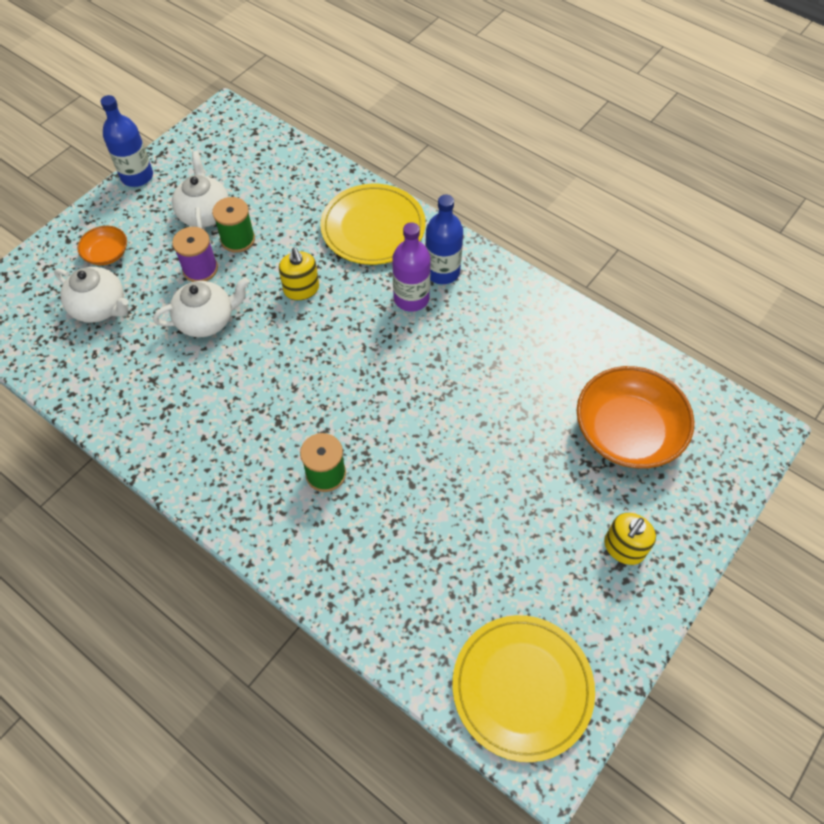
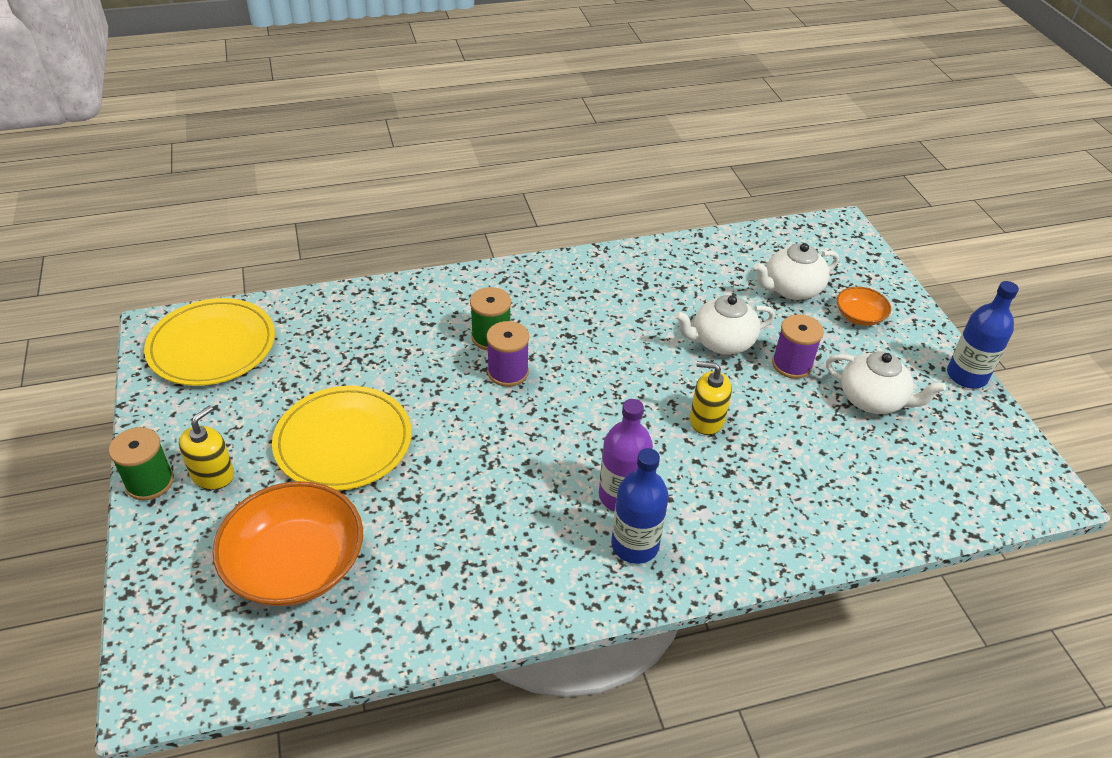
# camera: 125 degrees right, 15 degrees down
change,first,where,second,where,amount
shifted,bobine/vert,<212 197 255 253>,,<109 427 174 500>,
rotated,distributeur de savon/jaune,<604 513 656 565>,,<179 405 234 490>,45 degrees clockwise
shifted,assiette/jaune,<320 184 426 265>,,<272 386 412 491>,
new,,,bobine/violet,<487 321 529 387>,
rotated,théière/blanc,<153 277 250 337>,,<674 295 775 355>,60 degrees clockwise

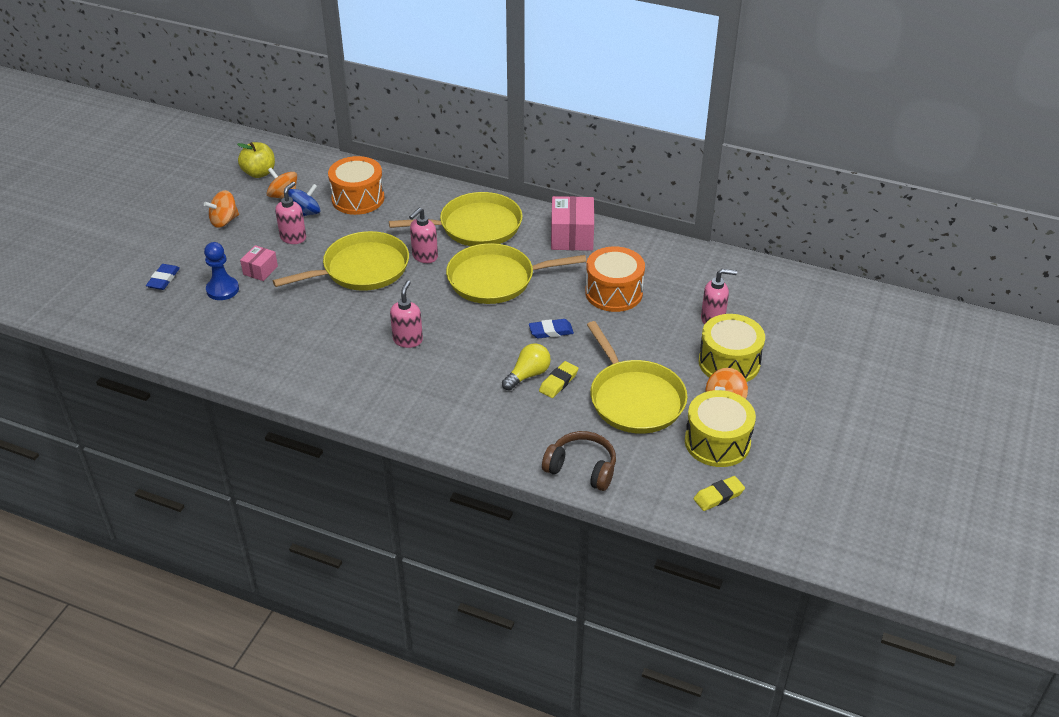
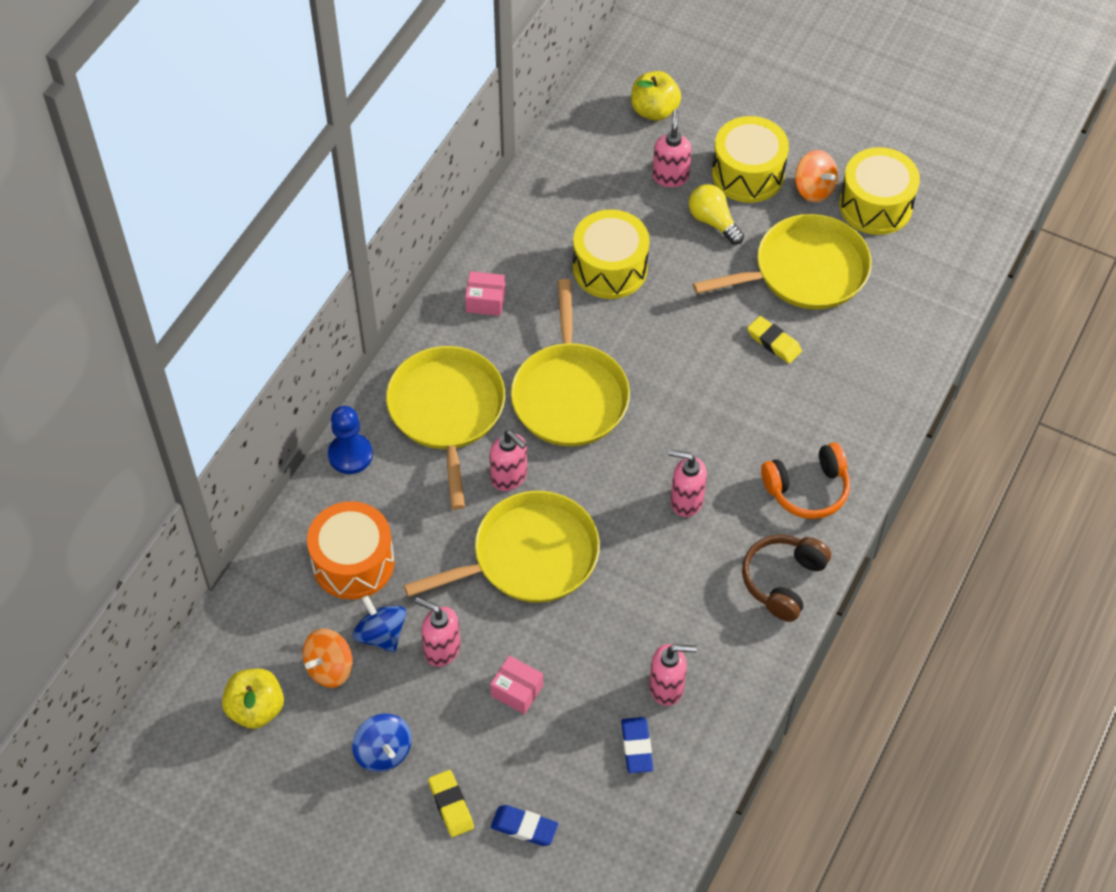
# camera: 85 degrees left, 15 degrees up
change,first,where,second,where,amount
shifted,pion/bleu,<204 242 239 300>,,<328 406 373 474>,
repainted,toupie/orange,<204 190 239 228>,toupie/bleu,<352 714 412 772>,
rotated,poêle/jaune,<273 231 409 291>,,<403 491 600 603>,90 degrees clockwise
shifted,gomme/jaune,<694 476 745 511>,,<428 770 474 837>,
scaled,boîte/rose,<551 196 594 251>,,<465 271 505 316>,x0.56
repainted,tambour/orange,<585 246 645 312>,tambour/jaune,<573 209 650 299>,
shifted,gomme/bleu,<529 319 574 338>,,<621 717 653 773>,
new,,,pomme/jaune,<631 71 681 121>,
new,,,distributeur de savon/rose,<649 644 697 706>,
shifted,ampoule/jaune,<502 343 551 391>,,<689 184 744 245>,
shifted,casque audio/marron,<542 431 616 491>,,<742 534 831 622>,
new,,,casque audio/orange,<761 443 850 519>,

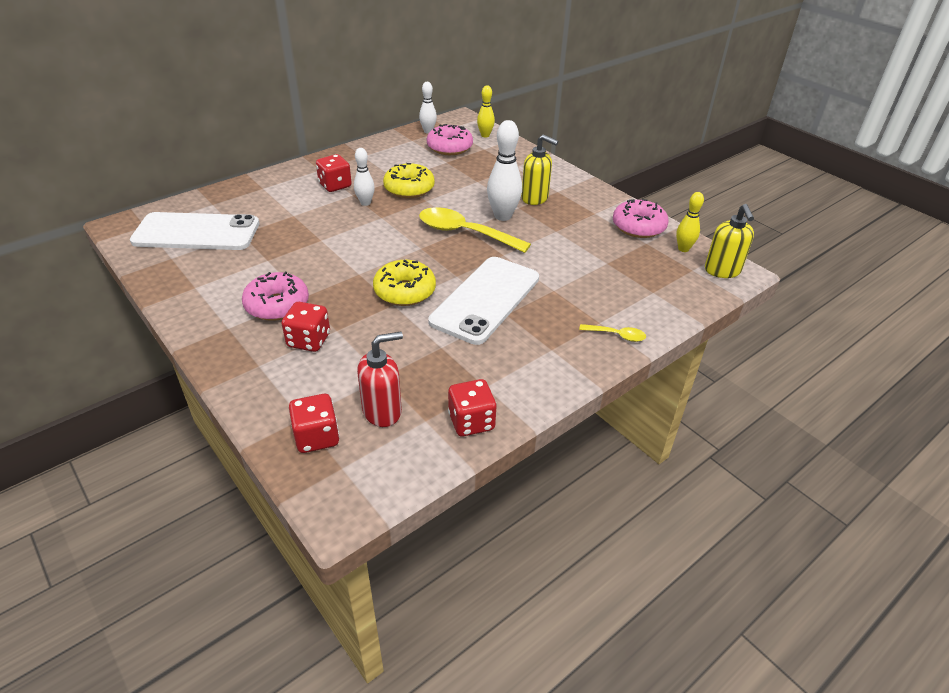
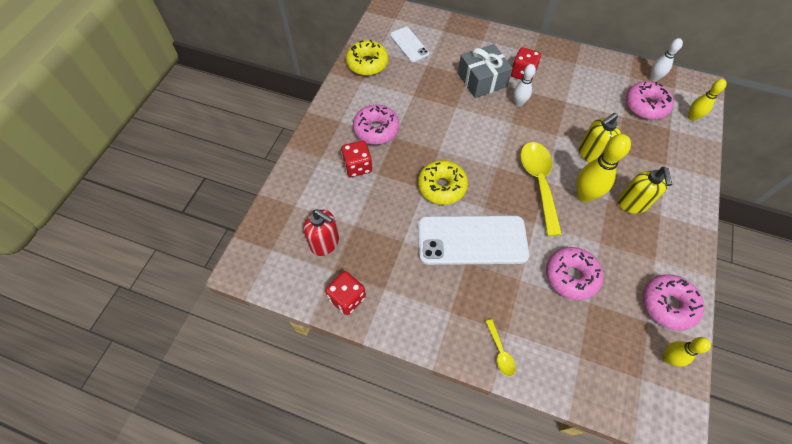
# camera: 60 degrees right, 20 degrees up
change,first,where,second,where,amount
shifted,beignet/jaune,<383 163 435 198>,,<346 40 388 76>,
scaled,téléphone/blanc,<130 212 260 250>,,<390 27 429 62>,x0.54
new,,,cadeau/gris,<458 44 513 98>,
new,,,beignet/rose,<546 247 603 300>,
repainted,quille/blanc,<487 120 522 221>,quille/jaune,<577 134 631 202>,
shifted,distributeur de savon/jaune,<705 204 754 278>,,<579 113 621 163>,
gone,dé/rouge,<289 394 339 453>,,,

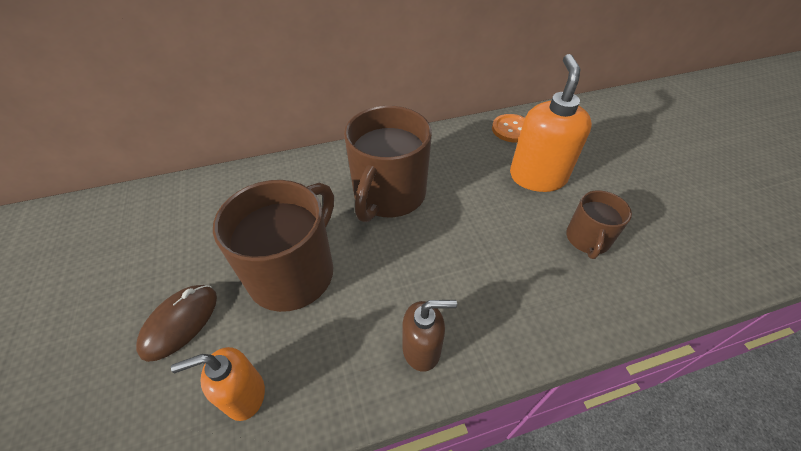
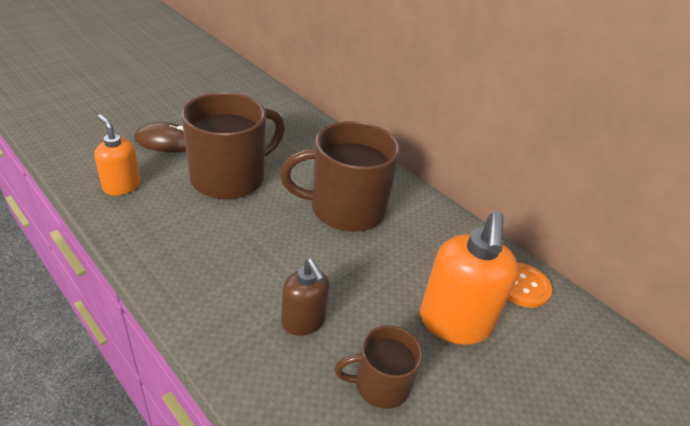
# camera: 60 degrees right, 10 degrees down
change,first,where,second,where,amount
rotated,tasse/marron,<213 180 334 312>,,<181 92 285 200>,45 degrees counterclockwise
shifted,distributeur de savon/marron,<403 300 457 372>,,<281 258 329 336>,
rotated,distributeur de savon/orange,<510 54 592 192>,,<420 212 519 345>,120 degrees clockwise

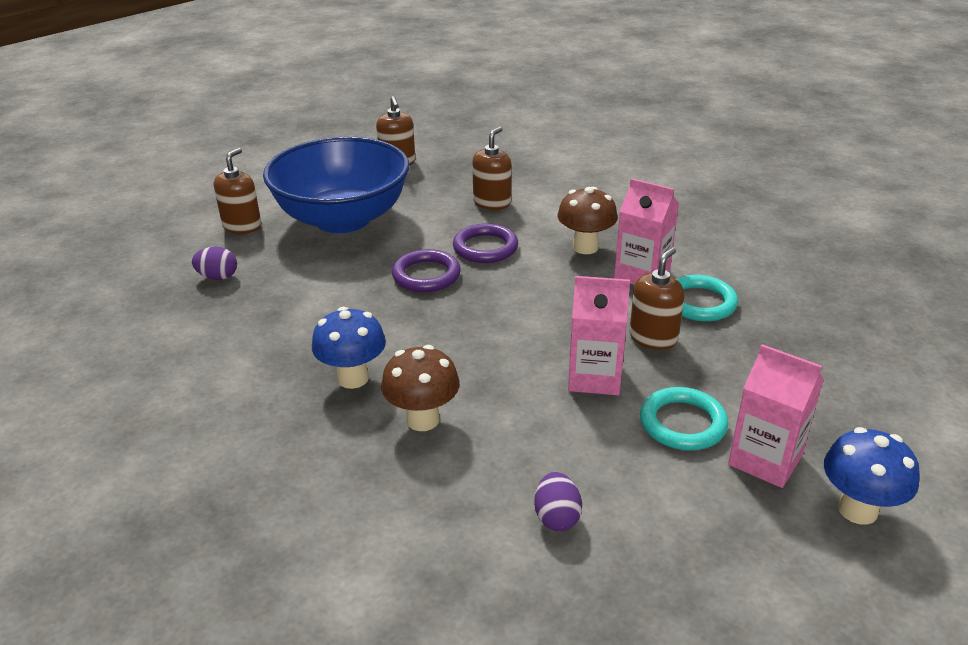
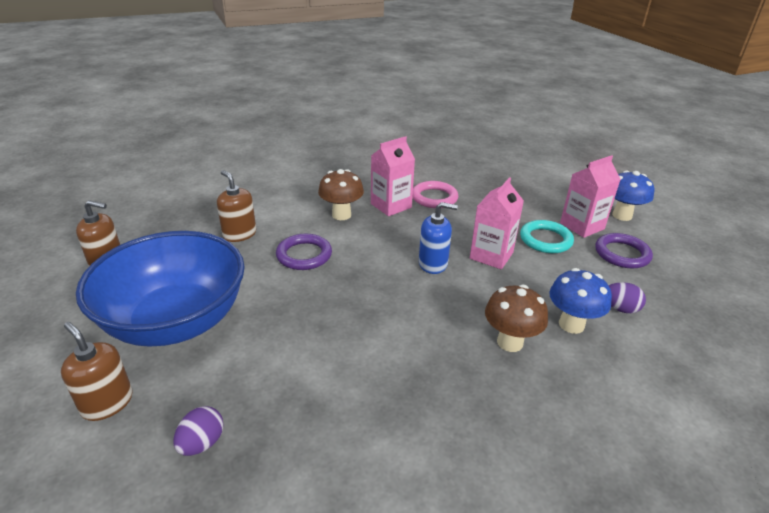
# camera: 70 degrees left, 0 degrees up
change,first,where,second,where,amount
repainted,anneau/turquoise,<676 275 738 322>,anneau/rose,<413 181 458 208>,
new,,,distributeur de savon/bleu,<419 202 458 274>,
shifted,champignon/bleu,<312 307 386 389>,,<549 268 612 334>,
shifted,anneau/violet,<392 249 461 292>,,<595 233 653 268>,
gone,distributeur de savon/marron,<629 247 684 350>,,,

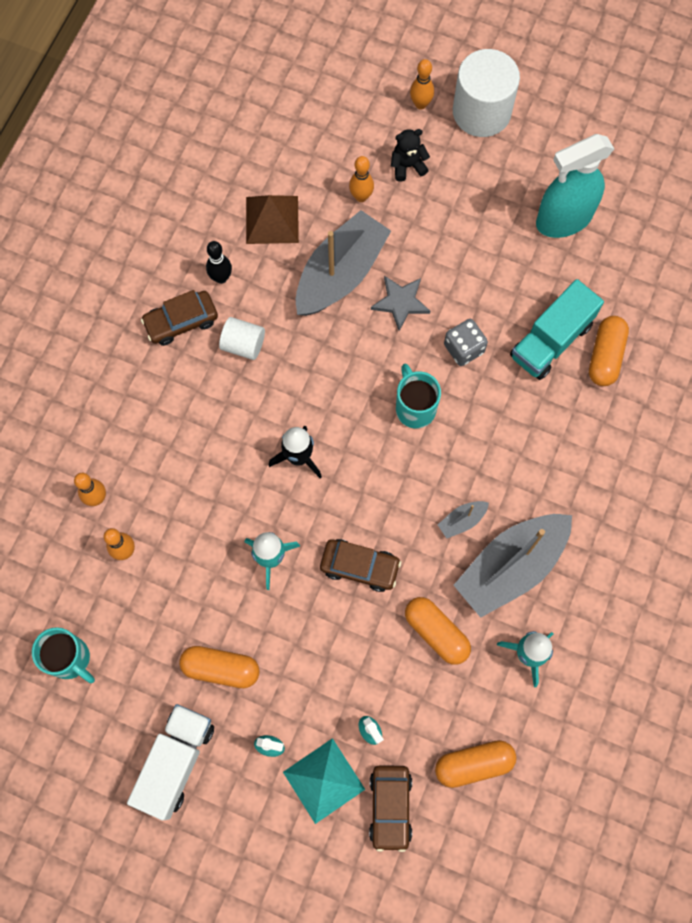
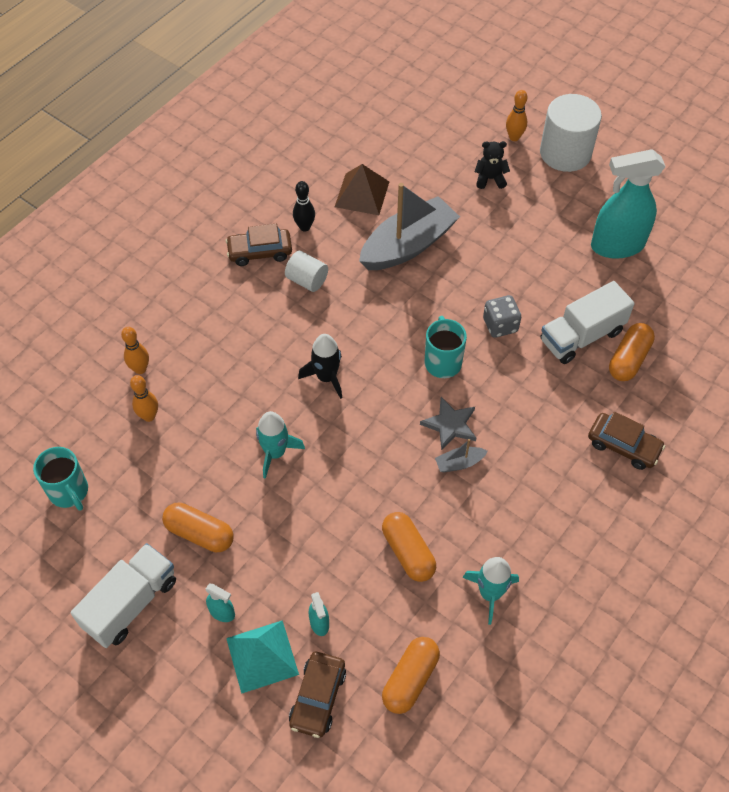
# camera: 15 degrees right, 15 degrees down
change,first,where,second,where,amount
rotated,gélule/orange,<435 740 517 788>,,<382 637 440 714>,60 degrees counterclockwise
shifted,étoile/gris,<371 276 430 331>,,<420 397 476 451>,
repainted,camion/turquoise,<510 279 604 380>,camion/blanc,<541 281 635 364>,
shifted,voiture/marron,<320 539 401 592>,,<588 412 665 470>,
gone,quille/orange,<349 156 374 202>,,,
gone,bateau/gris,<454 514 572 618>,,,

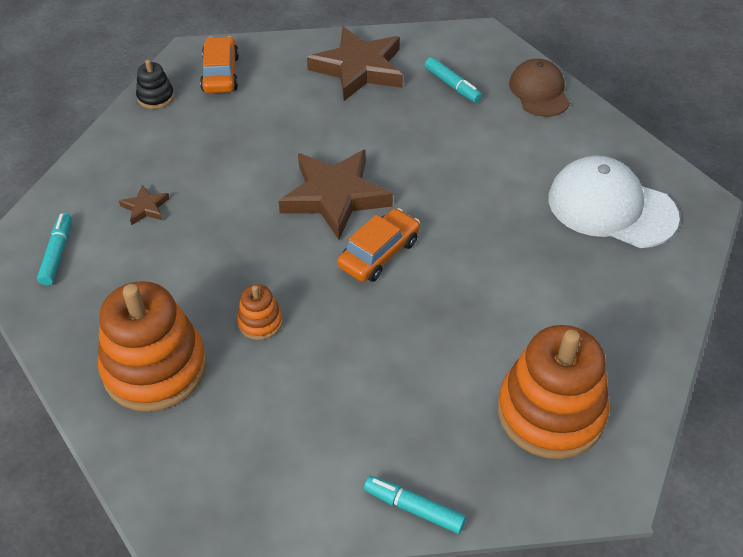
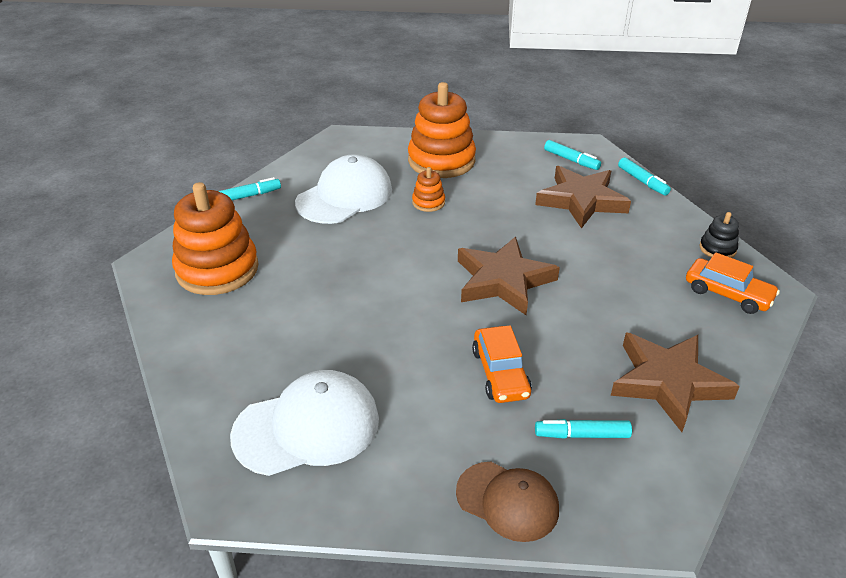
# camera: 130 degrees right, 10 degrees down
change,first,where,second,where,amount
new,,,casquette/blanc,<295 154 392 224>,
shifted,voiture/orange,<337 208 420 282>,,<472 325 532 403>,
scaled,étoile/marron,<119 185 170 225>,,<535 166 631 229>,x2.29
new,,,feutre/turquoise,<618 157 671 196>,

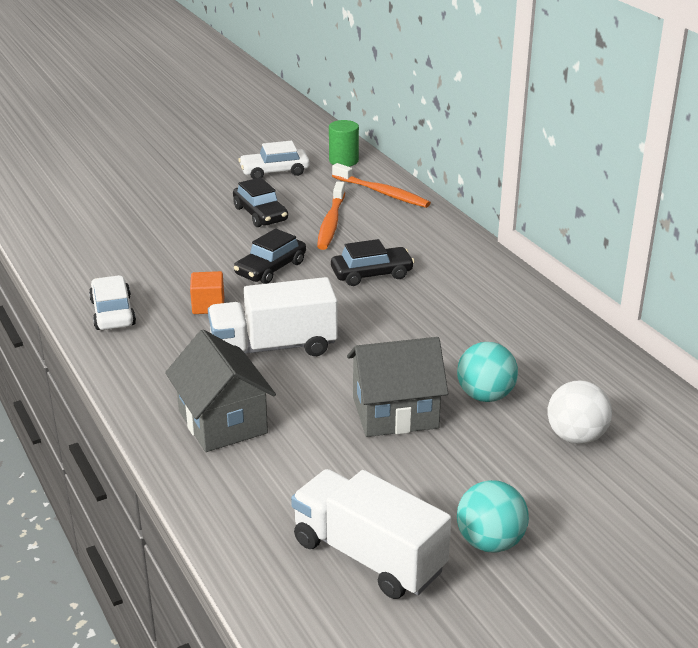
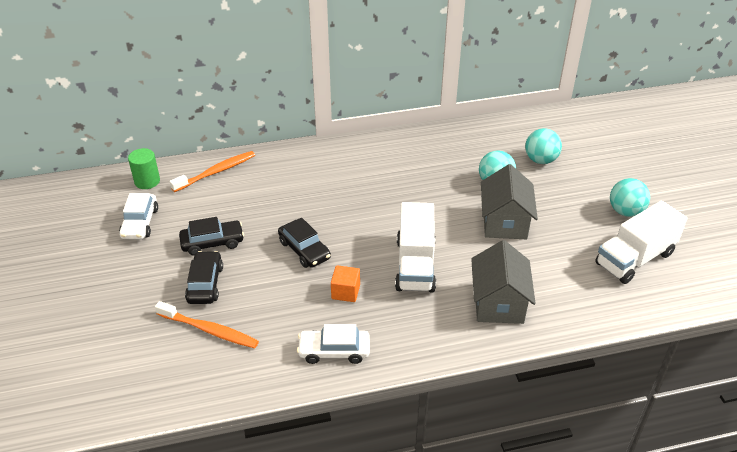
# camera: 75 degrees left, 10 degrees up
change,first,where,second,where,amount
shifted,brosse à dents/orange,<317 181 345 250>,,<155 301 259 348>,
shifted,voiture/noir,<331 239 415 286>,,<185 251 223 304>,
rotated,maison/gris,<165 330 276 452>,,<471 240 536 324>,75 degrees counterclockwise
repainted,balle/blanc,<547 380 612 444>,balle/turquoise,<525 128 562 164>,

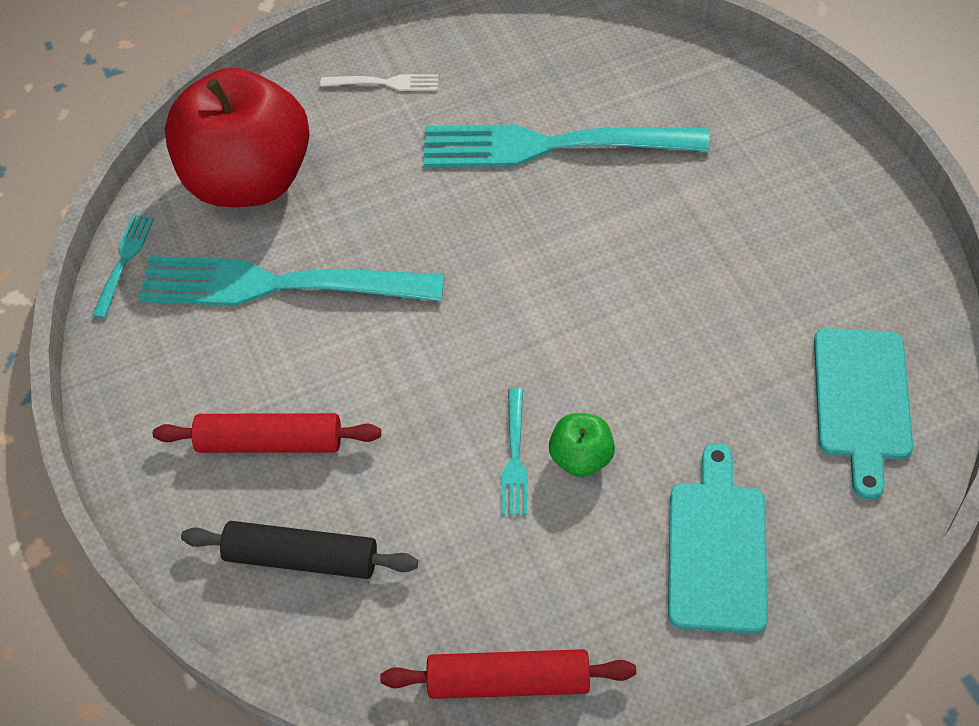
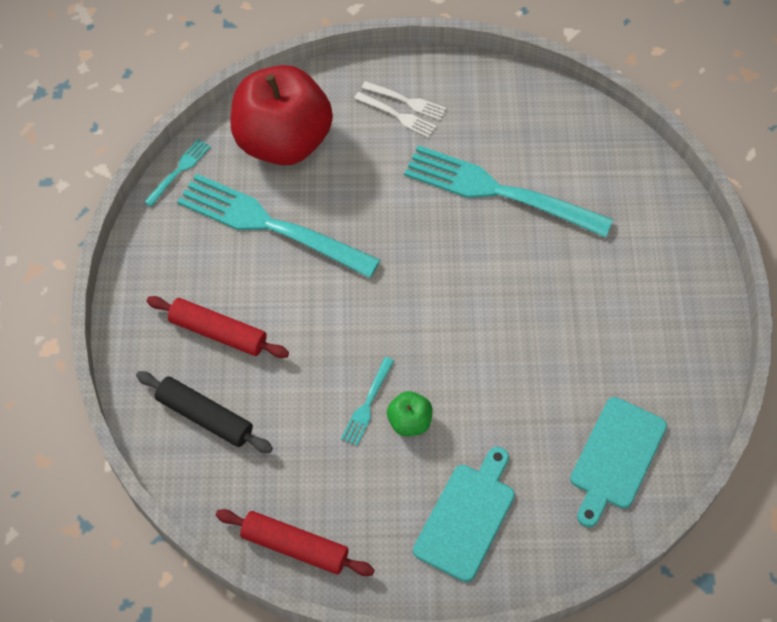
# camera: 20 degrees right, 5 degrees up
change,first,where,second,where,amount
new,,,fourchette/blanc,<354 92 436 138>,

